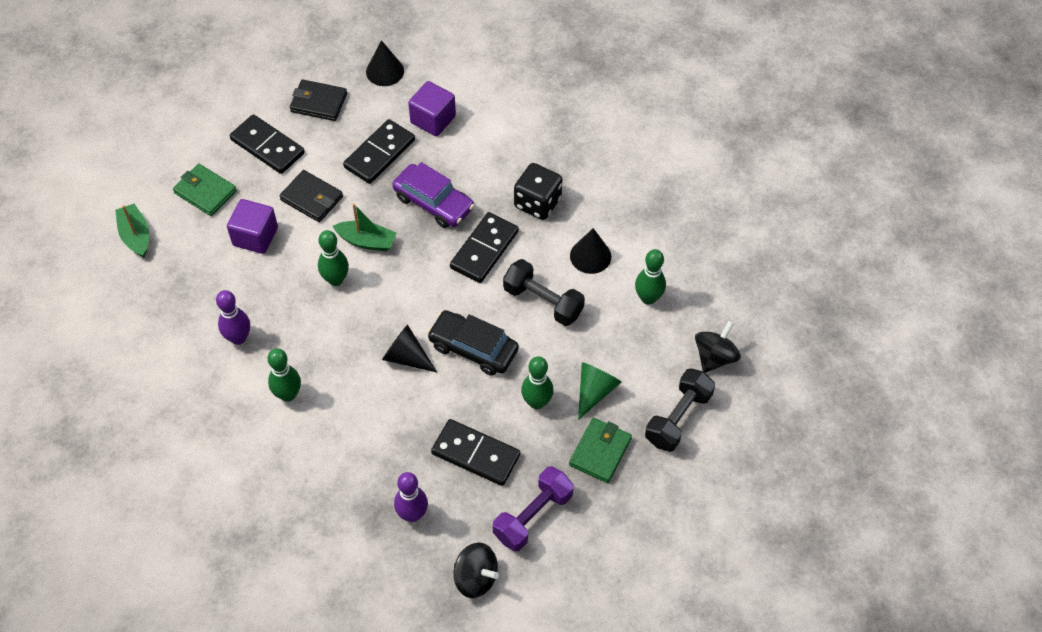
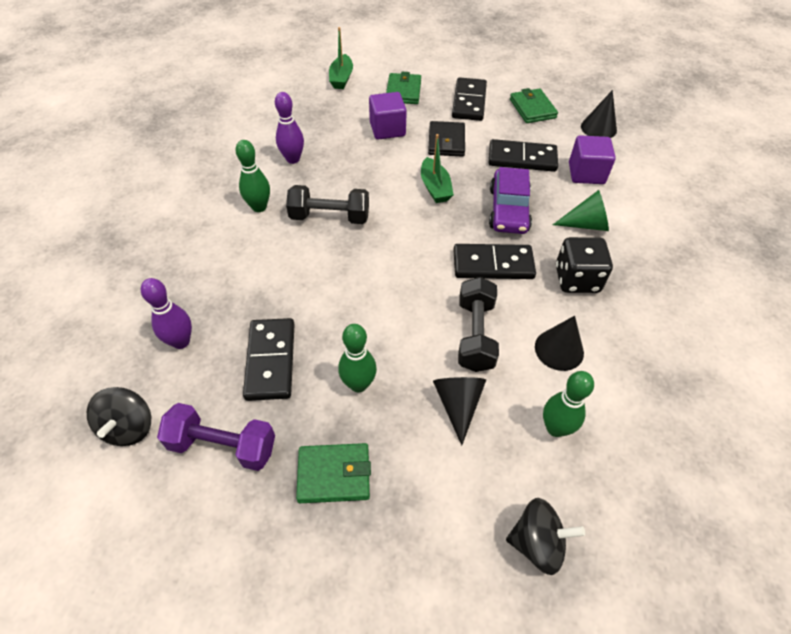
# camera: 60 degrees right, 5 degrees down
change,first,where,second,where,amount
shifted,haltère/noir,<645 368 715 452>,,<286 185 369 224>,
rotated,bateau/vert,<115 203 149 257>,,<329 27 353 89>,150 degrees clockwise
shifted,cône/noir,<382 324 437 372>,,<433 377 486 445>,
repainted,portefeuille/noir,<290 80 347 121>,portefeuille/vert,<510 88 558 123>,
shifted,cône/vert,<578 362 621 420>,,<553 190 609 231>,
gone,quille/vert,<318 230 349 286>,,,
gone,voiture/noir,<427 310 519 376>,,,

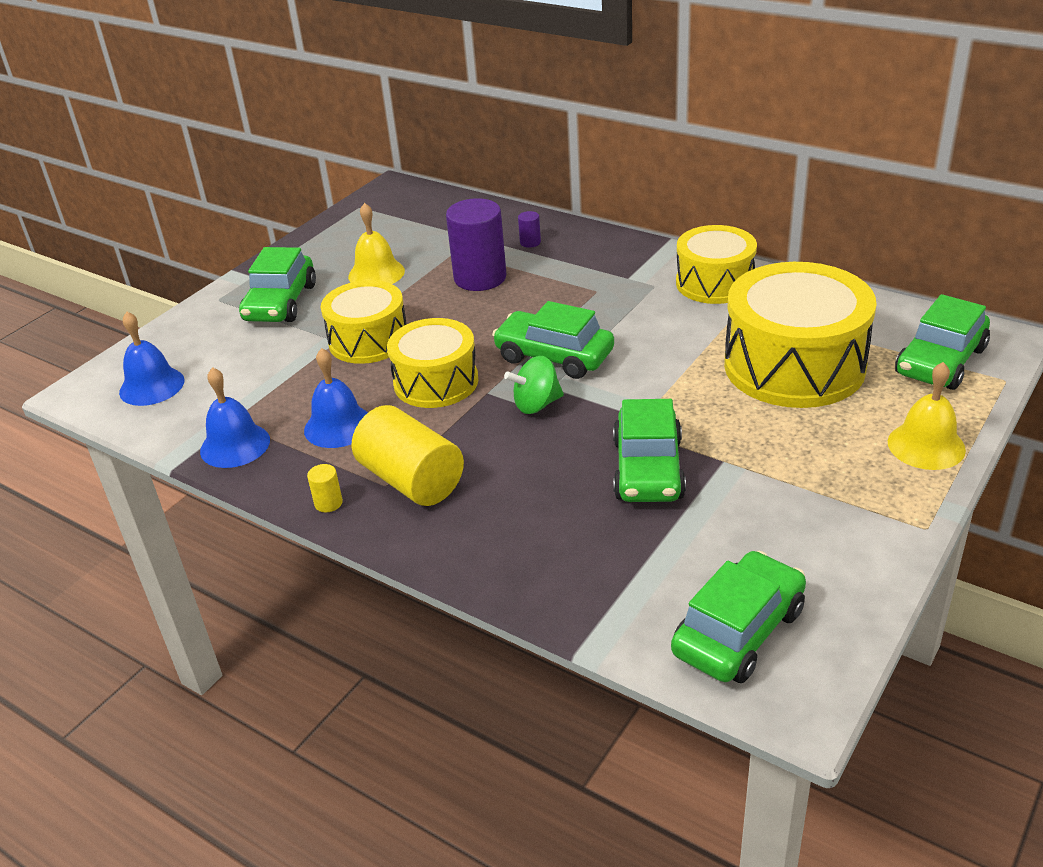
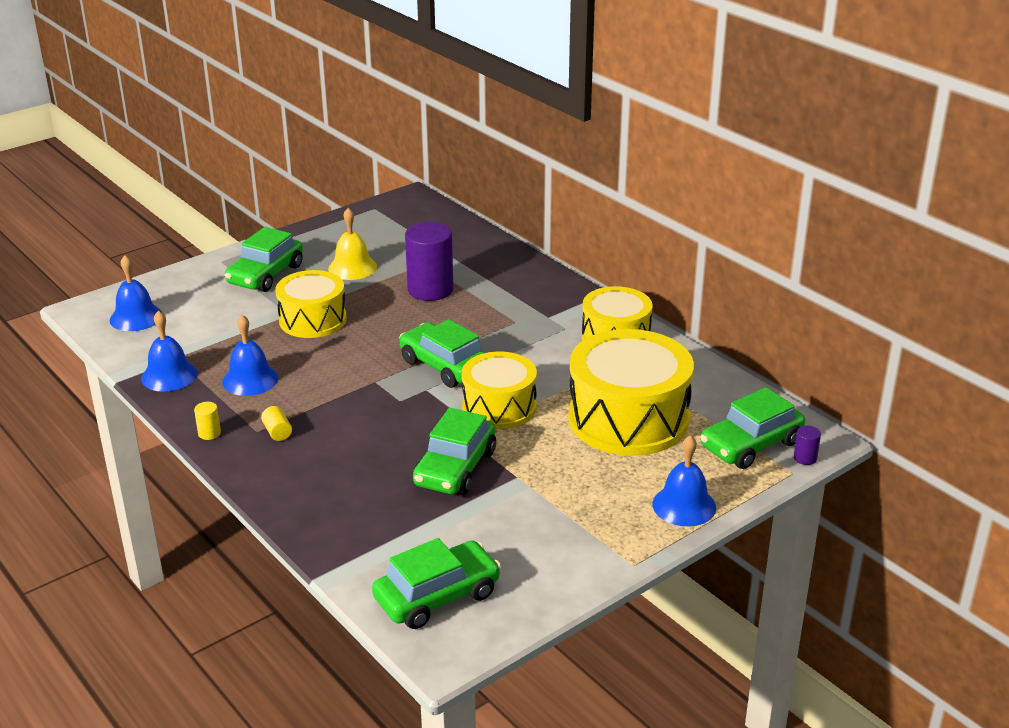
# camera: 15 degrees right, 5 degrees down
change,first,where,second,where,amount
scaled,cylindre/jaune,<352 405 464 506>,,<261 406 292 441>,x0.42
shifted,tambour/jaune,<387 318 479 408>,,<461 352 537 429>,
repainted,cloche/jaune,<888 362 966 470>,cloche/bleu,<652 435 716 526>,
shifted,cylindre/violet,<518 211 541 248>,,<794 426 821 465>,
gone,toupie/vert,<504 356 564 414>,,,

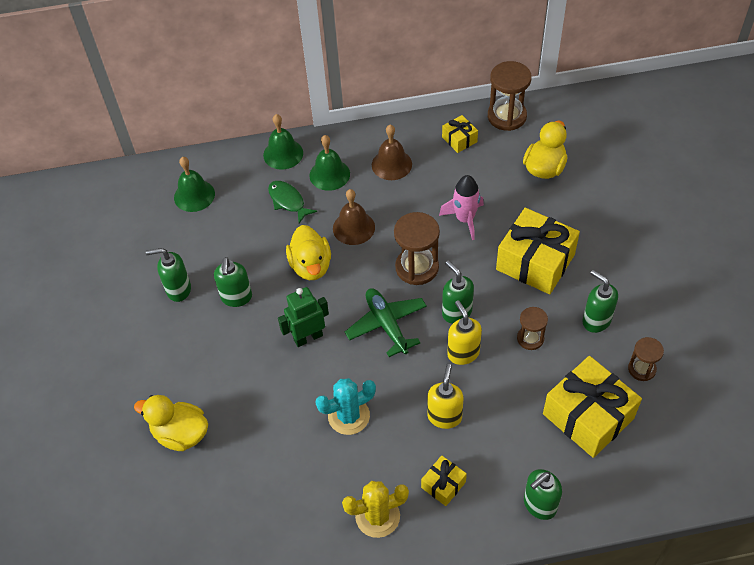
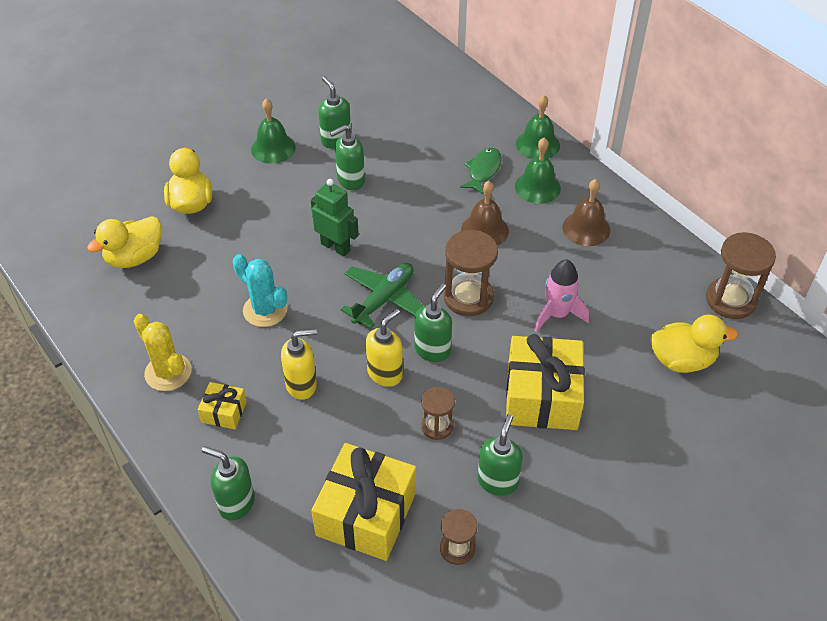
# camera: 60 degrees right, 5 degrees down
change,first,where,second,where,amount
shifted,canard/jaune,<286 225 331 280>,,<87 216 161 268>,
shifted,cloche/vert,<174 157 215 212>,,<251 98 296 164>,
gone,cadeau/jaune,<442 115 478 153>,,,

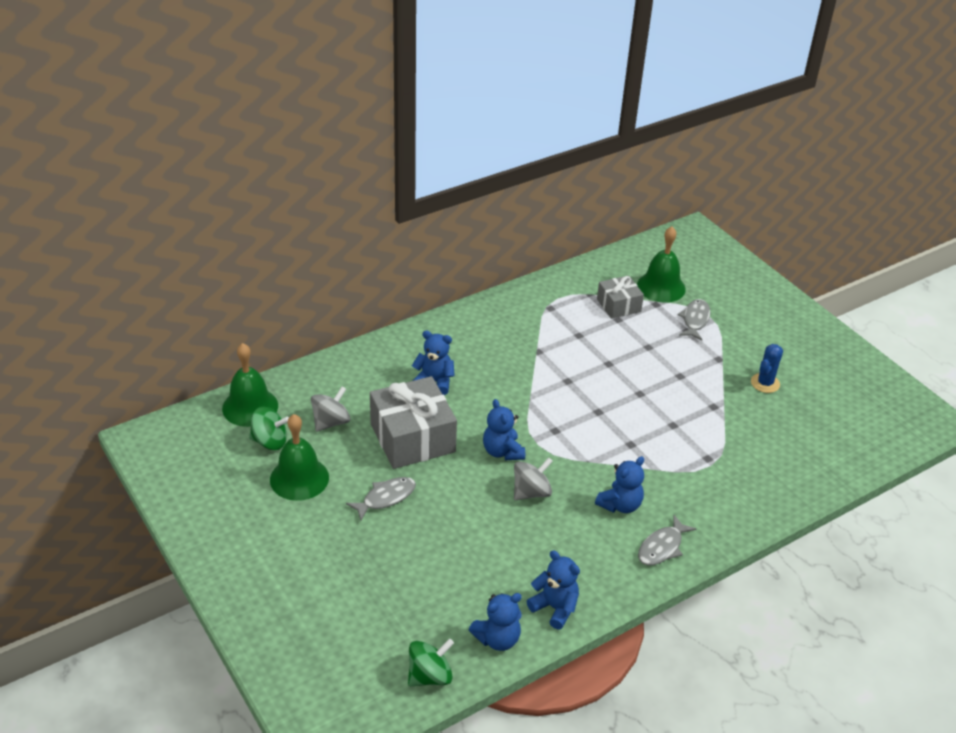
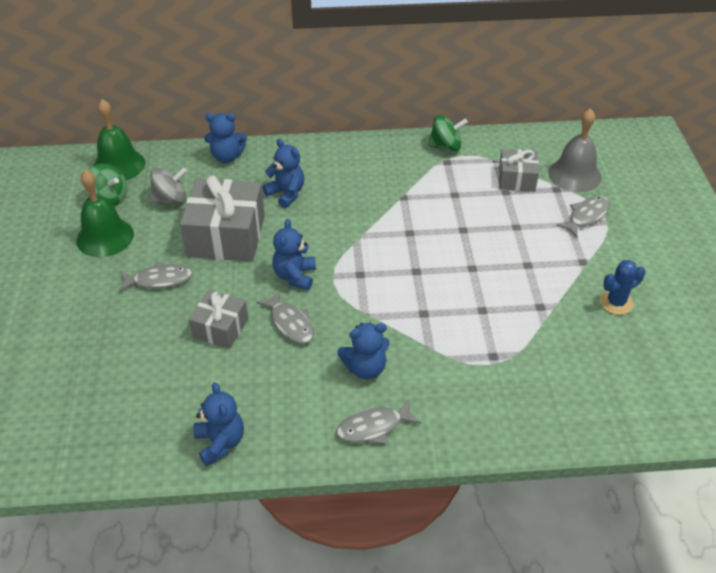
# camera: 30 degrees right, 5 degrees up
change,first,where,second,where,amount
new,,,cadeau/gris,<189 290 248 349>,
shifted,ours en peluche/bleu,<469 593 522 651>,,<204 113 247 163>,
swapped,toupie/gris,<514 457 553 500>,poisson/gris,<257 291 314 344>,
shifted,toupie/vert,<408 639 454 686>,,<428 115 468 151>,
repainted,cloche/vert,<637 226 686 303>,cloche/gris,<548 108 601 192>,

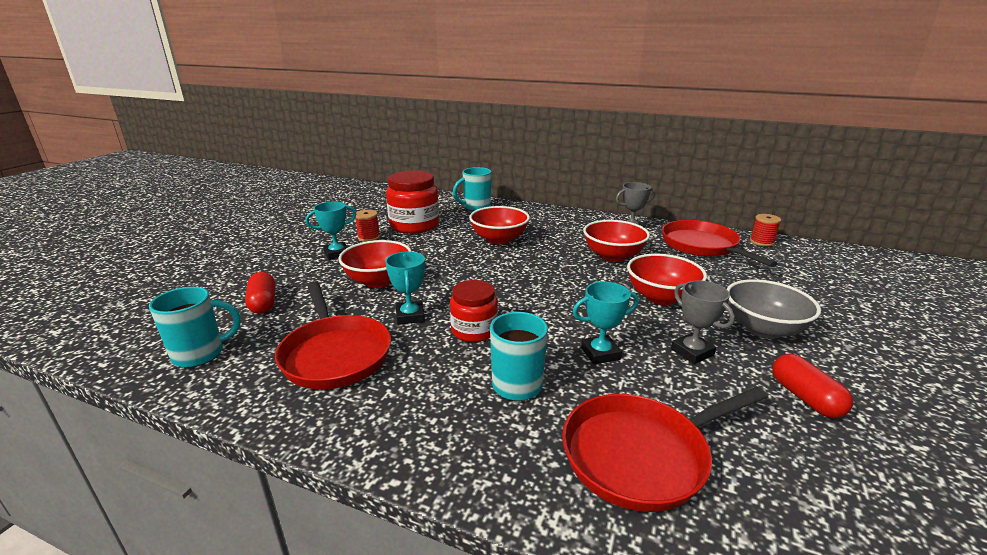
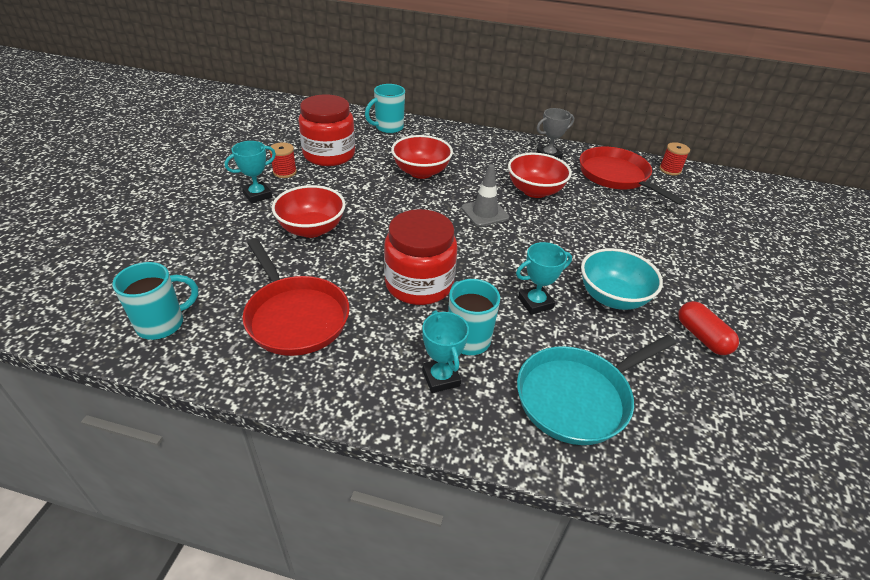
# camera: 10 degrees left, 15 degrees up
change,first,where,second,where,amount
scaled,bocal/rouge,<450 280 498 342>,,<384 209 457 305>,x1.59
shifted,trophée/turquoise,<385 252 425 325>,,<422 310 469 393>,
new,,,cône de chantier/gris,<461 164 509 227>,
repainted,poêle/rouge,<562 387 768 512>,poêle/turquoise,<517 335 676 445>,
swapped,trophée/gris,<671 280 735 364>,bol/turquoise,<581 248 663 310>,
gone,gélule/rouge,<245 272 275 314>,,,
gone,bol/rouge,<627 254 707 305>,,,
gone,bol/gris,<727 279 821 339>,,,

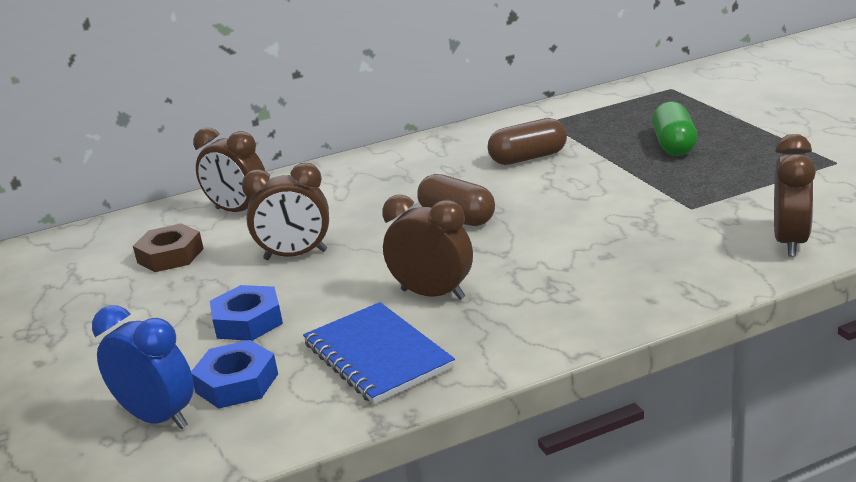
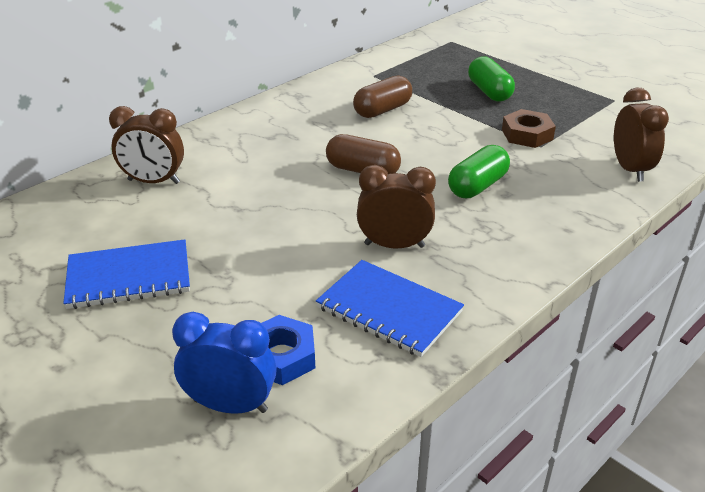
# camera: 25 degrees left, 10 degrees up
change,first,where,second,where,amount
new,,,carnet/bleu,<63 239 190 309>,
new,,,gélule/vert,<448 145 510 198>,
shifted,écrou/marron,<133 223 204 272>,,<502 109 556 148>,
gone,écrou/bleu,<210 285 283 341>,,,
gone,réveil/marron,<242 163 329 260>,,,

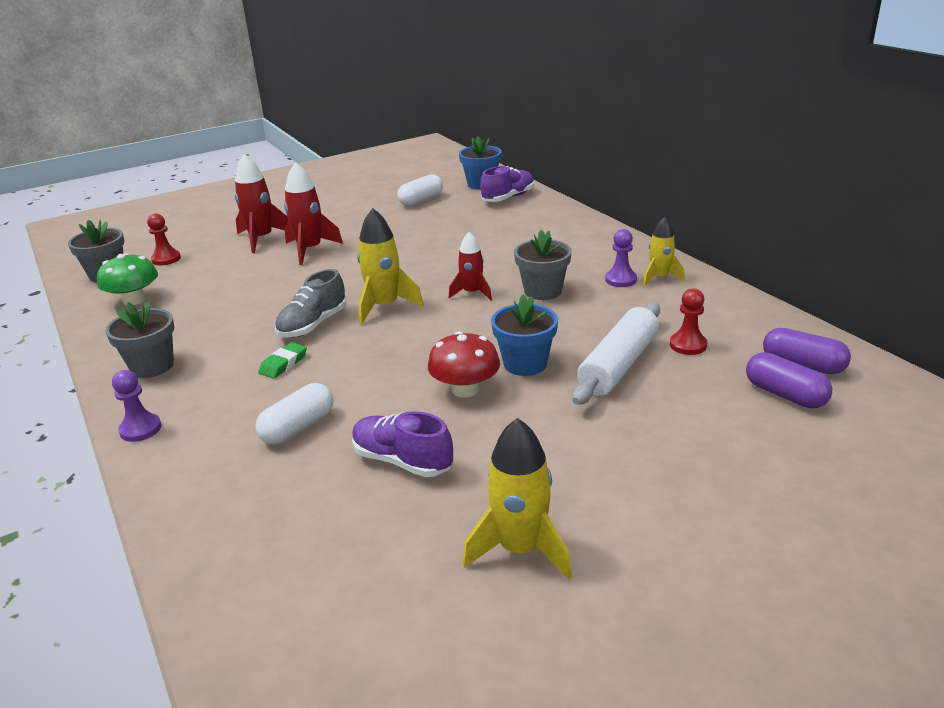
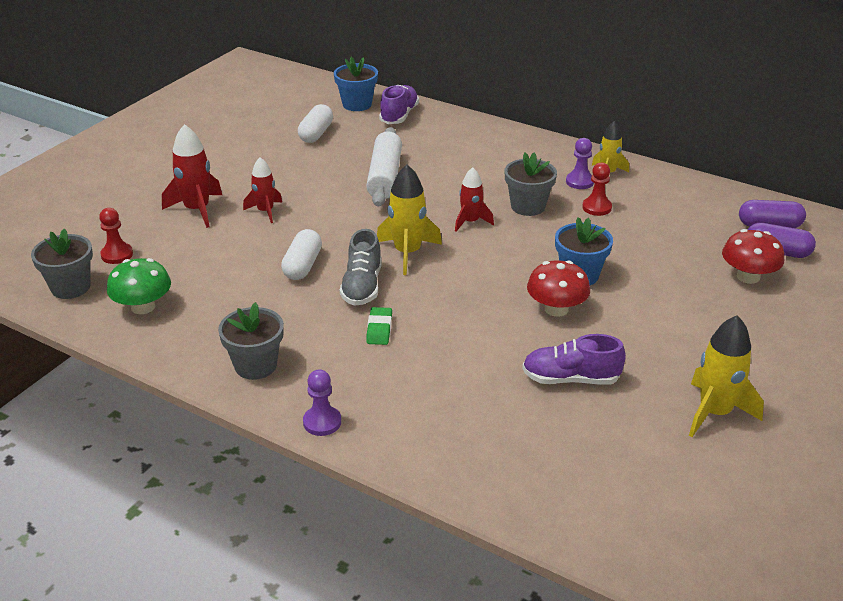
# camera: 30 degrees left, 5 degrees up
change,first,where,second,where,amount
scaled,fusée/rouge,<284 162 343 265>,,<243 157 282 223>,x0.65
shifted,gélule/blanc,<255 383 333 444>,,<281 229 322 280>,
shifted,rouleau à pâtisserie/blanc,<572 303 660 405>,,<366 127 402 207>,
shifted,pion/rouge,<670 288 707 355>,,<582 162 612 216>,
new,,,champignon/rouge,<722 229 784 284>,

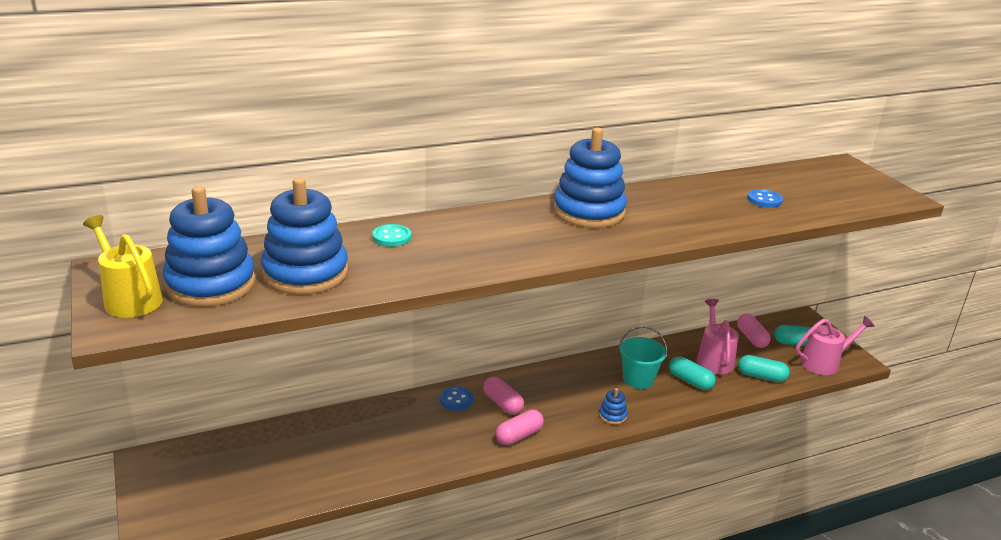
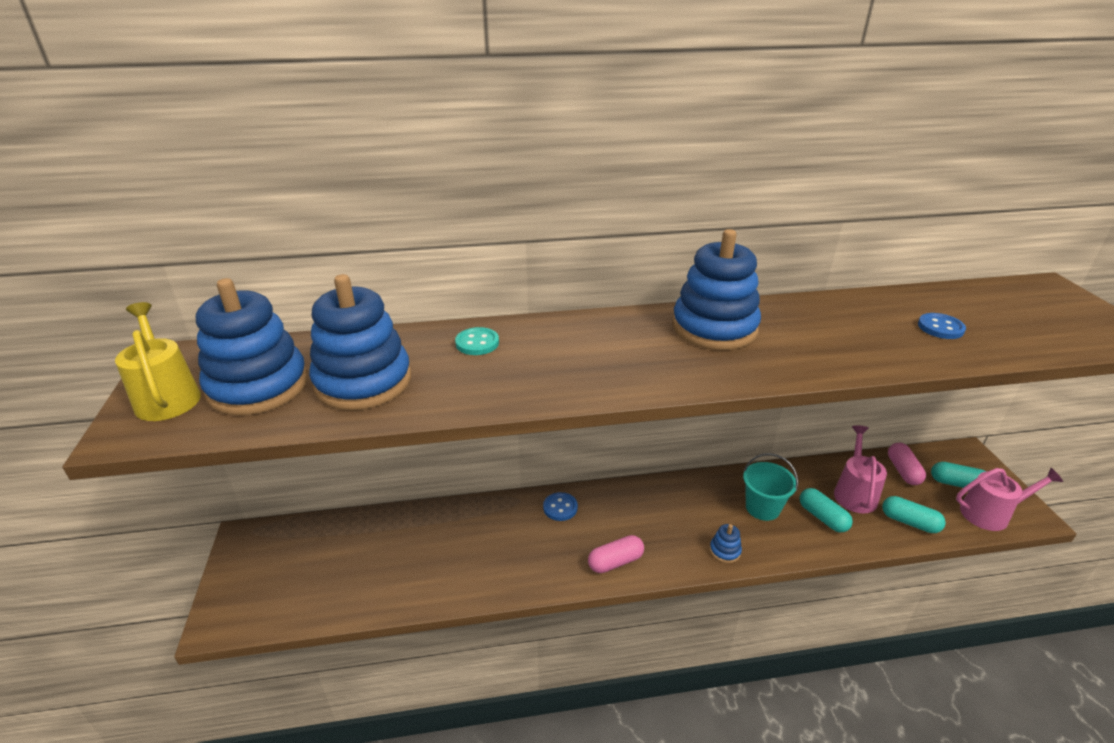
# camera: 15 degrees right, 5 degrees up
change,first,where,second,where,amount
gone,gélule/rose,<483 376 524 414>,,,

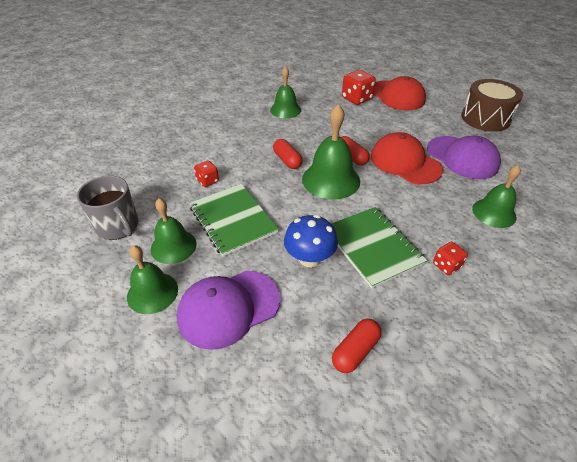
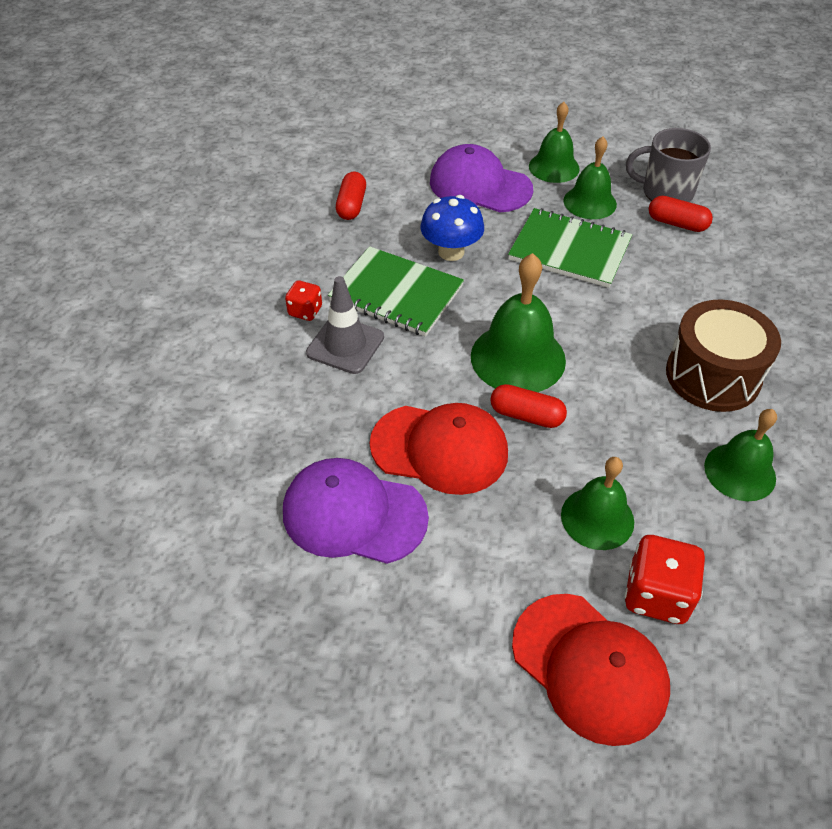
# camera: 145 degrees right, 5 degrees up
change,first,where,second,where,amount
new,,,cône de chantier/gris,<306 276 384 374>,
rotated,casquette/violet,<177 271 280 350>,,<430 144 533 213>,90 degrees counterclockwise
rotated,casquette/rouge,<373 76 426 110>,,<512 594 670 746>,150 degrees counterclockwise
shifted,cloche/vert,<472 165 521 228>,,<561 457 634 550>,
shifted,gélule/rouge,<273 139 303 169>,,<649 196 713 232>,
shifted,tambour/marron,<461 79 523 132>,,<666 300 781 412>,
gone,dé/rouge,<194 160 219 187>,,,

